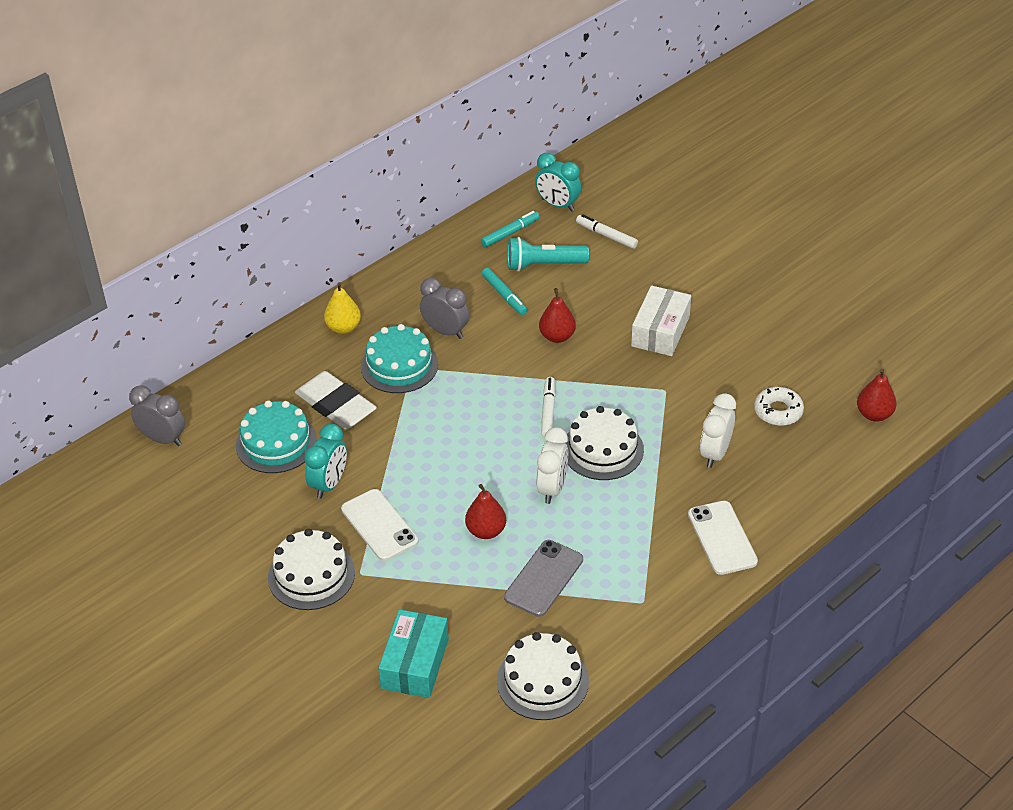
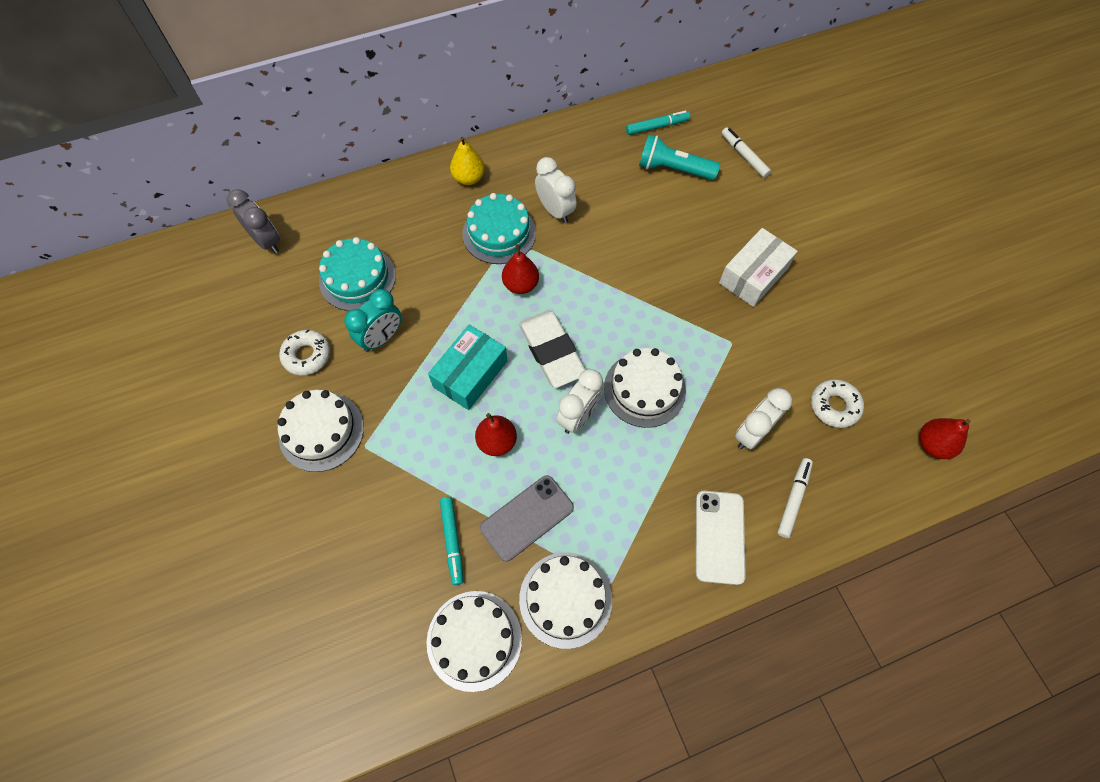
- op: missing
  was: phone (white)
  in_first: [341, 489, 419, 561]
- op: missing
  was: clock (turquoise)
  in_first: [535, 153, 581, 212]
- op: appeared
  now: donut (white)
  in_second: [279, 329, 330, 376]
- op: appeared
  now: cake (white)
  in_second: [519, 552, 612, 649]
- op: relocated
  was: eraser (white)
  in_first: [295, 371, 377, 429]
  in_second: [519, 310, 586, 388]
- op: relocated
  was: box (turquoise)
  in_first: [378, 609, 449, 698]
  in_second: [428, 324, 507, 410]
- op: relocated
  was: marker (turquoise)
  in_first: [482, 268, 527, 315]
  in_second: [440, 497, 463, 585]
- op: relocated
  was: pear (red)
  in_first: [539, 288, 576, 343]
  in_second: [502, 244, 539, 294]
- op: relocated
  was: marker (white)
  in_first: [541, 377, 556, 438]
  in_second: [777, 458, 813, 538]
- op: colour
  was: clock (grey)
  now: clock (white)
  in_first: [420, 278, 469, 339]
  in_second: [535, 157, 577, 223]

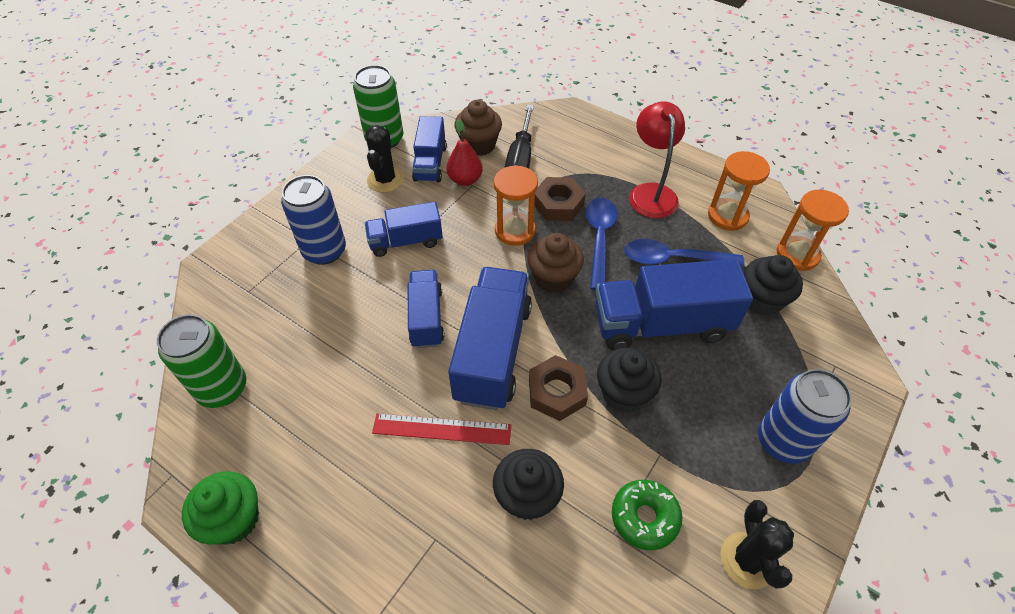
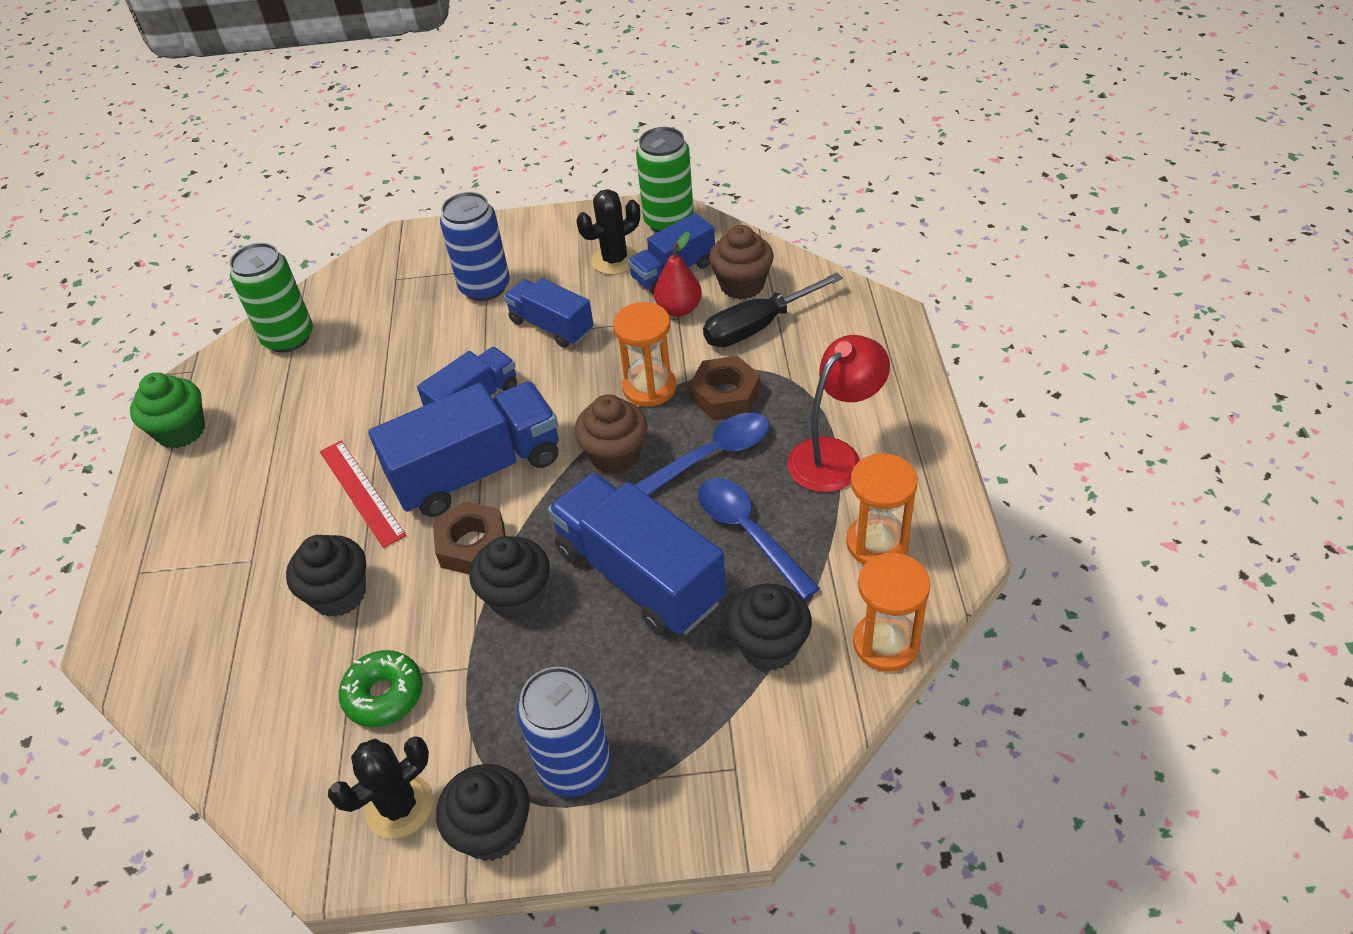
- op: appeared
  now: cupcake (black)
  in_second: [436, 764, 530, 861]

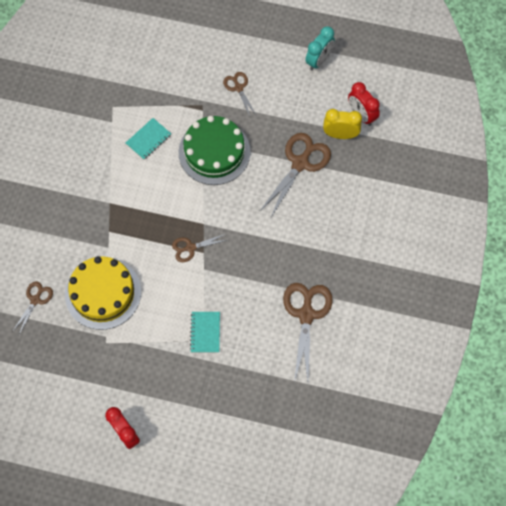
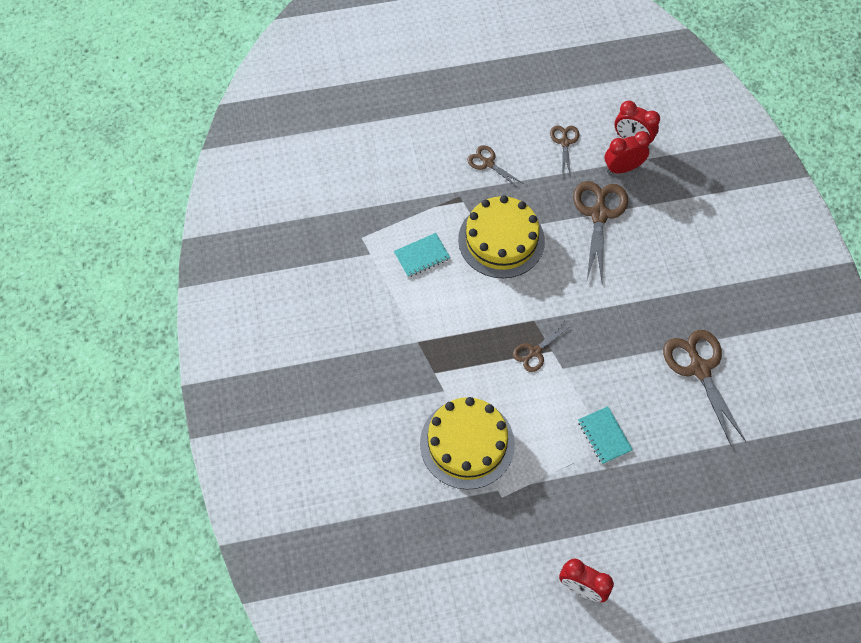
- op: missing
  was: clock (turquoise)
  in_first: [305, 26, 335, 70]
- op: relocated
  was: scissors (brown)
  in_first: [12, 281, 53, 334]
  in_second: [550, 126, 580, 177]
- op: colour
  was: cake (green)
  now: cake (yellow)
  in_first: [179, 116, 251, 185]
  in_second: [458, 195, 545, 278]
- op: colour
  was: clock (yellow)
  now: clock (red)
  in_first: [323, 109, 362, 139]
  in_second: [605, 131, 651, 174]
- op: spun
  was: notebook (turquoise)
  in_first: [126, 118, 171, 160]
  in_second: [394, 233, 450, 277]
  clockwise: 45

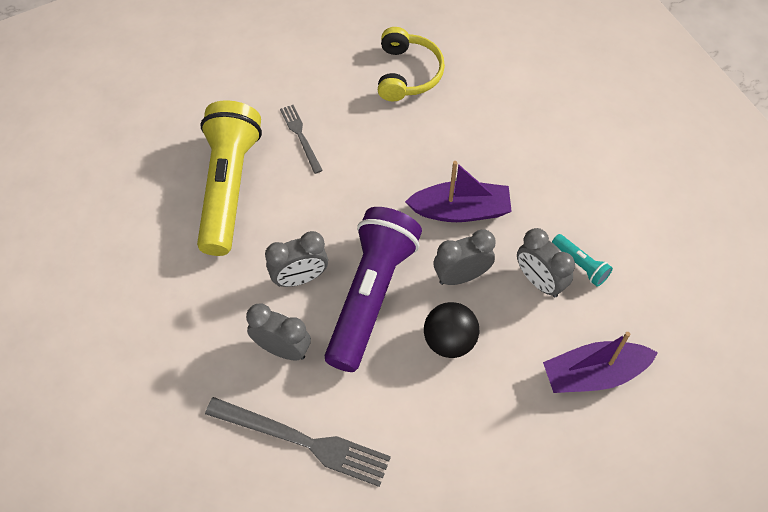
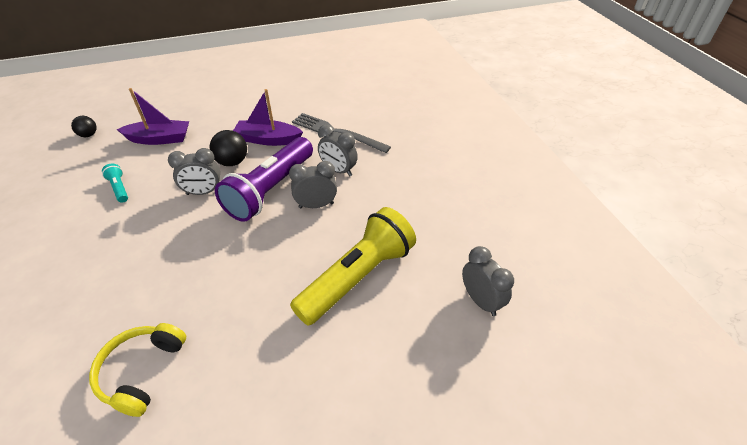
- op: missing
  was: fork (grey)
  in_first: [280, 105, 323, 174]
- op: appeared
  now: ball (black)
  in_second: [71, 116, 97, 137]
- op: relocated
  was: boat (purple)
  in_first: [405, 161, 512, 222]
  in_second: [233, 89, 303, 146]
- op: relocated
  was: clock (grey)
  in_first: [517, 228, 575, 297]
  in_second: [462, 246, 514, 316]
- op: spun
  was: flashlight (yellow)
  in_first: [197, 100, 262, 256]
  in_second: [290, 207, 416, 326]
  clockwise: -150

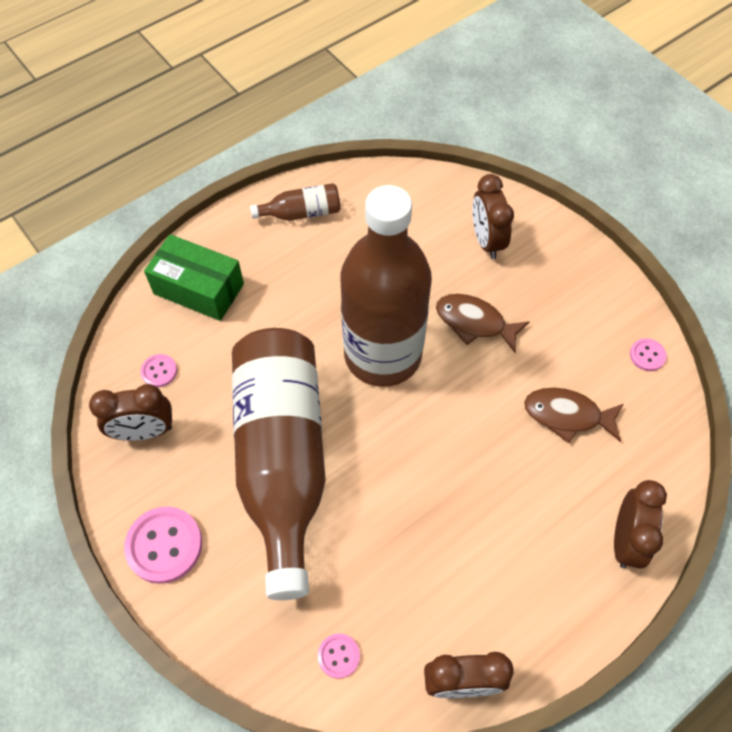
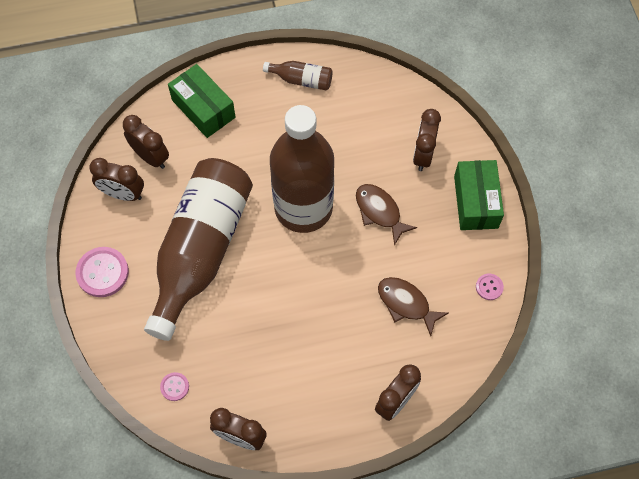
- op: appeared
  now: box (green)
  in_second: [454, 160, 504, 230]
- op: exchanged
  was: button (pink)
  now: clock (brown)
  in_first: [141, 354, 177, 387]
  in_second: [123, 115, 169, 169]

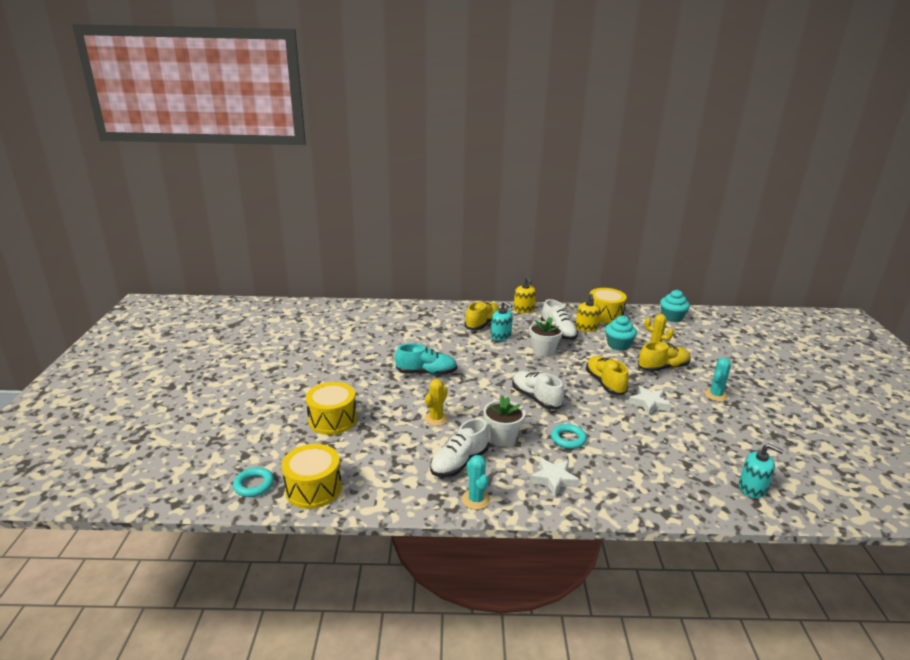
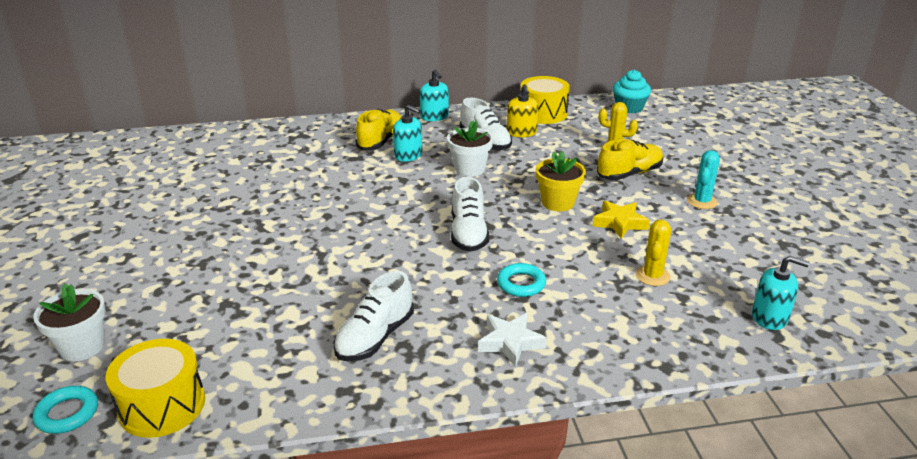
- op: missing
  was: drum (yellow)
  in_first: [306, 382, 357, 435]
- op: missing
  was: shoe (turquoise)
  in_first: [395, 344, 457, 375]
- op: missing
  was: cactus (turquoise)
  in_first: [462, 455, 490, 510]
- op: missing
  was: cupcake (turquoise)
  in_first: [605, 316, 637, 351]
- op: relocated
  was: cactus (yellow)
  in_first: [424, 379, 448, 426]
  in_second: [636, 220, 671, 286]
- op: relocated
  was: flower pot (white)
  in_first: [484, 396, 525, 446]
  in_second: [33, 284, 106, 361]
- op: exchanged
  was: shoe (yellow)
  now: flower pot (yellow)
  in_first: [586, 356, 629, 395]
  in_second: [536, 151, 586, 211]
- op: colour
  was: soap dispenser (yellow)
  now: soap dispenser (turquoise)
  in_first: [514, 277, 536, 313]
  in_second: [420, 70, 449, 121]
- op: colour
  was: star (white)
  now: star (yellow)
  in_first: [628, 386, 672, 416]
  in_second: [593, 200, 650, 239]
- op: spun
  was: shoe (white)
  in_first: [512, 371, 564, 409]
  in_second: [451, 177, 489, 252]
  clockwise: -135

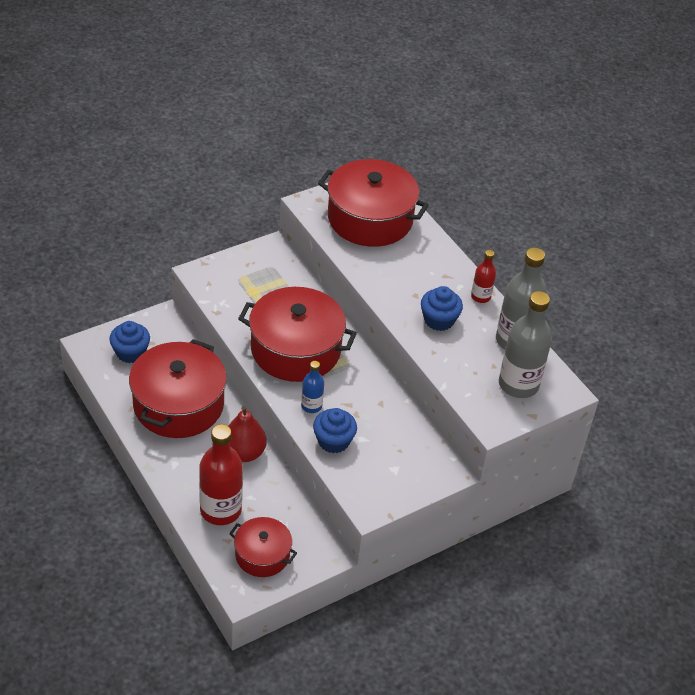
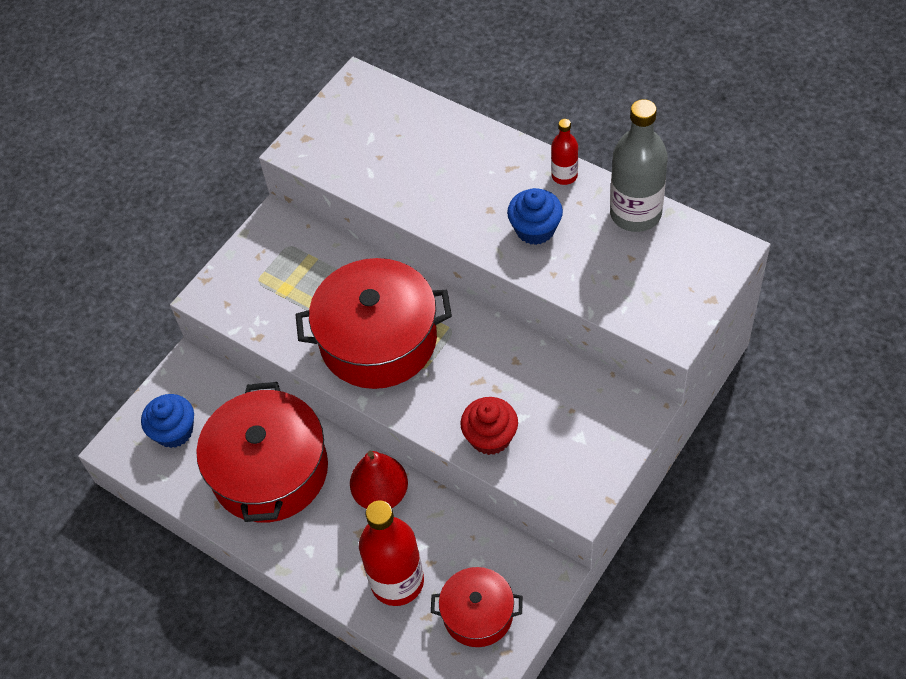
- op: missing
  was: bottle (blue)
  in_first: [301, 361, 324, 413]
- op: missing
  was: pot (red)
  in_first: [318, 159, 429, 247]
- op: missing
  was: bottle (grey)
  in_first: [499, 291, 552, 398]
- op: colour
  was: cupcake (blue)
  now: cupcake (red)
  in_first: [313, 408, 357, 453]
  in_second: [460, 397, 518, 455]

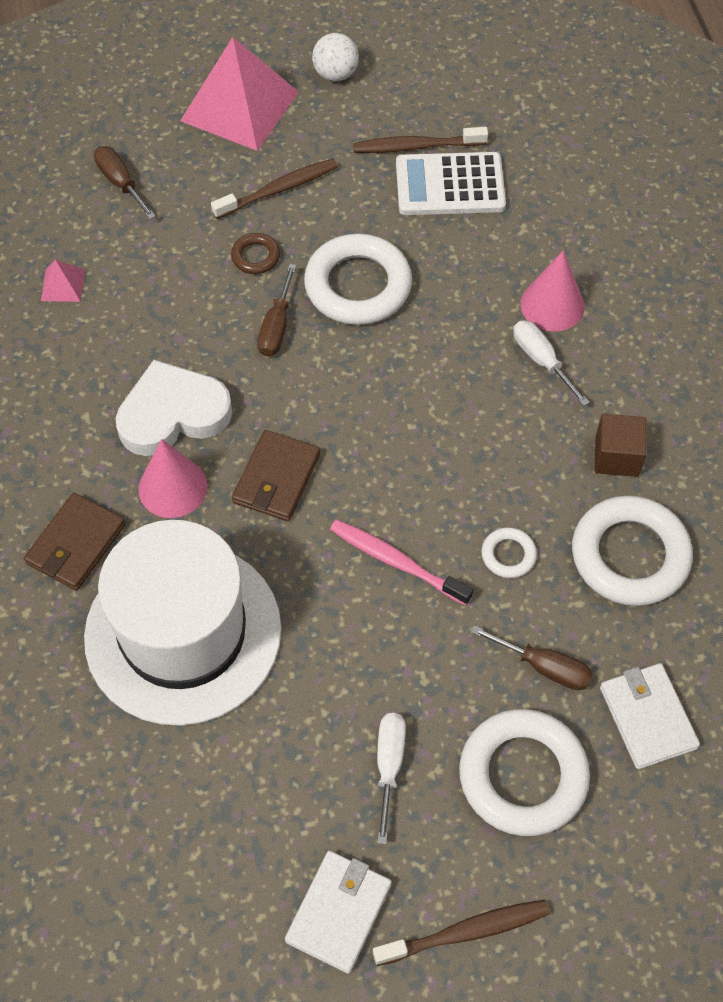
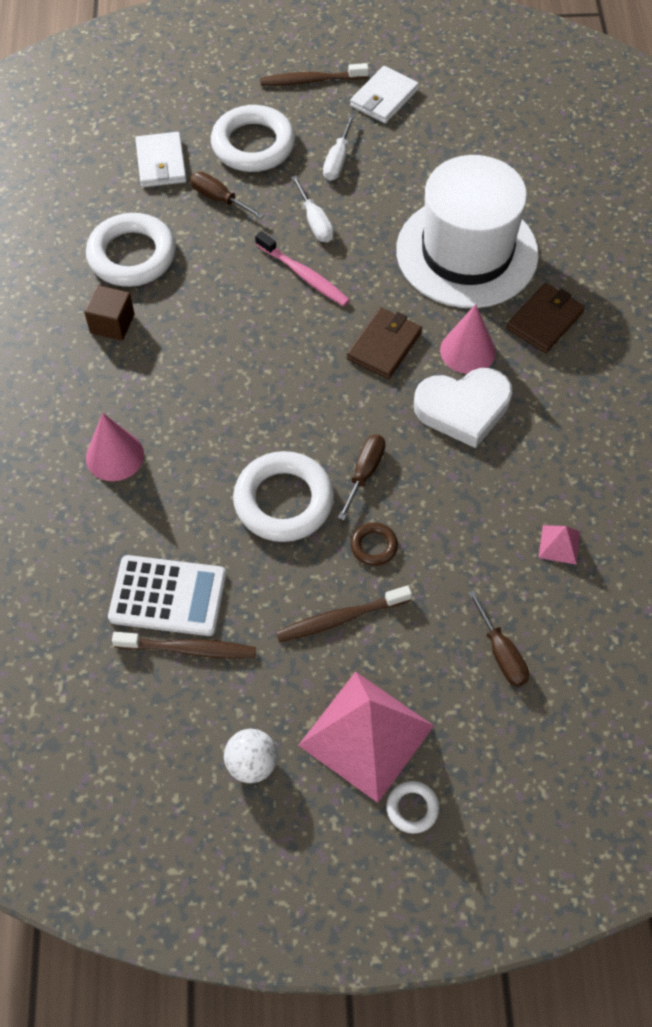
- op: relocated
  was: ring (white)
  in_first: [481, 527, 537, 578]
  in_second: [386, 781, 439, 834]
- op: relocated
  was: screwdriver (white)
  in_first: [513, 320, 590, 406]
  in_second: [291, 175, 334, 243]

